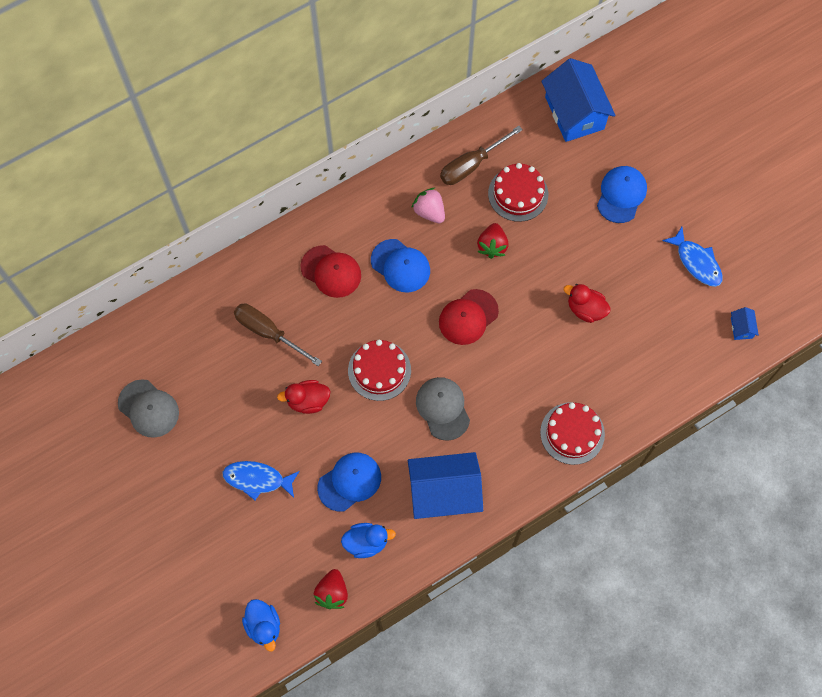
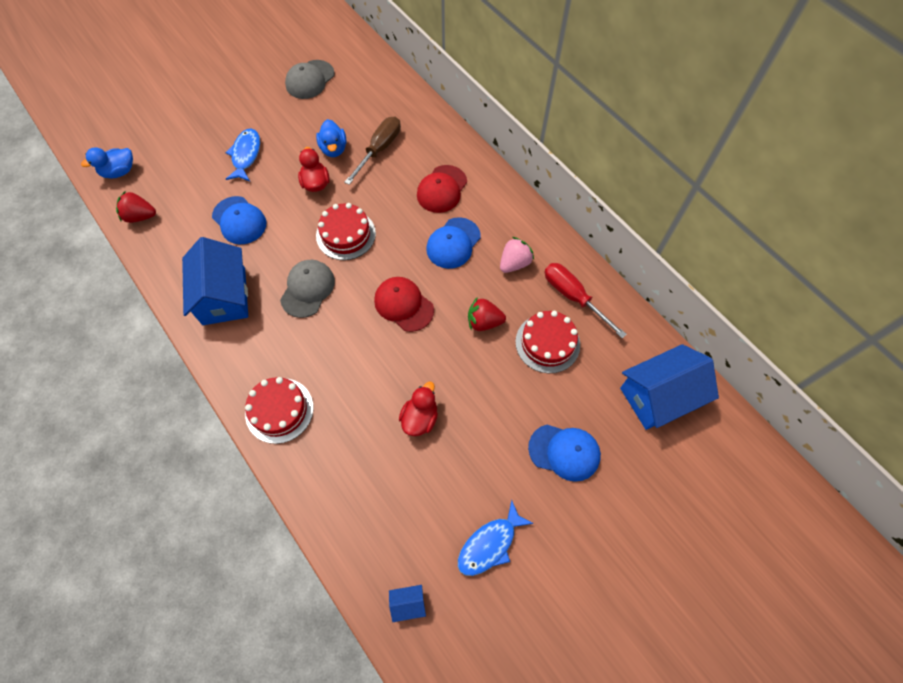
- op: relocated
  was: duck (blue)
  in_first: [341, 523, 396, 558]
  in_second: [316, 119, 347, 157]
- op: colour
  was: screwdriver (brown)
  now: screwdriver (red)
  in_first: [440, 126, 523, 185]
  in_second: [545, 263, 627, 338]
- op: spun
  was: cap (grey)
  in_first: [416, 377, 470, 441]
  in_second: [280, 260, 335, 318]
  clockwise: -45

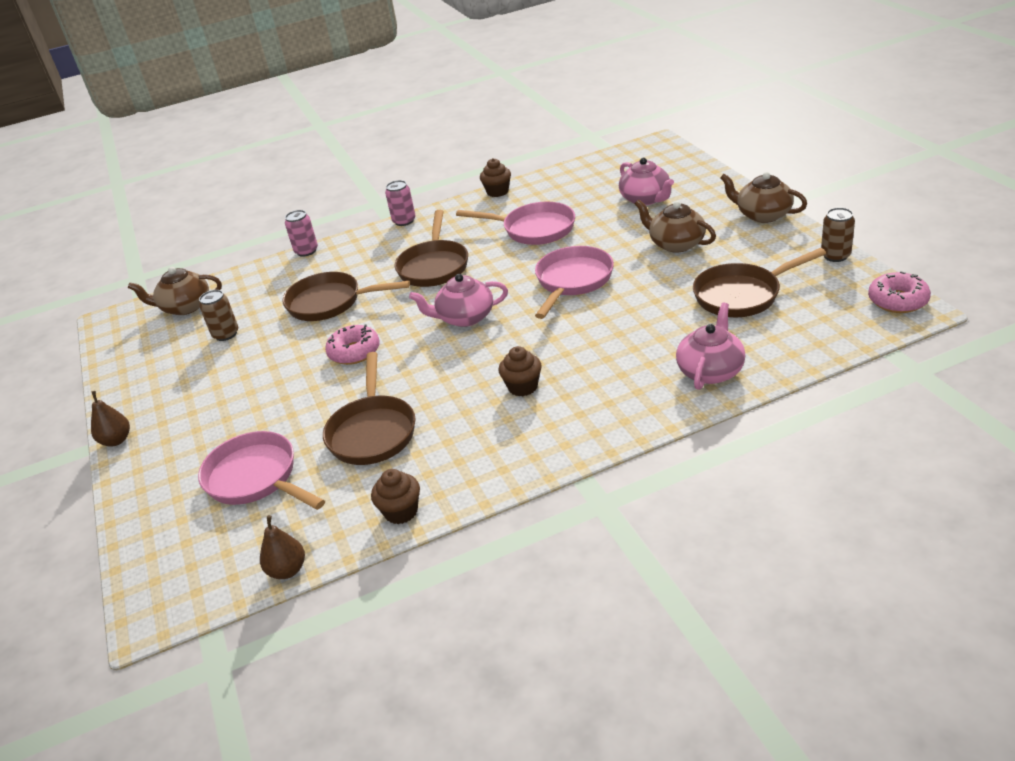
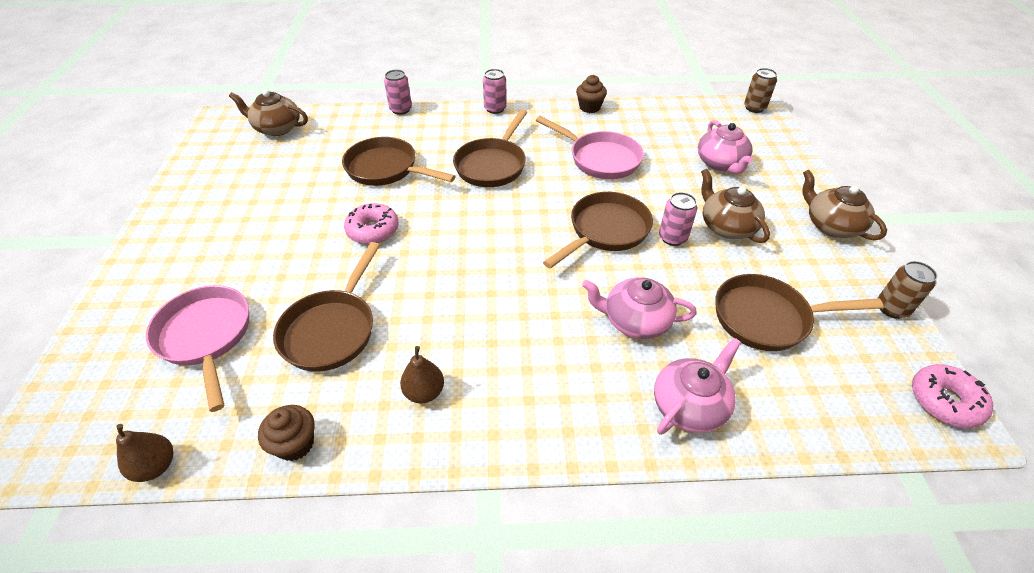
- op: missing
  was: cupcake (brown)
  in_first: [498, 346, 542, 396]
- op: appeared
  now: can (pink)
  in_second: [659, 192, 697, 246]
- op: relocated
  was: pear (brown)
  in_first: [91, 391, 130, 446]
  in_second: [400, 346, 444, 403]
- op: relocated
  was: can (brown)
  in_first: [199, 290, 238, 341]
  in_second: [744, 68, 777, 113]
- op: relocated
  was: teapot (pink)
  in_first: [409, 274, 508, 327]
  in_second: [582, 277, 697, 339]
- op: colour
  was: pan (pink)
  now: pan (brown)
  in_first: [535, 246, 614, 319]
  in_second: [543, 192, 653, 269]

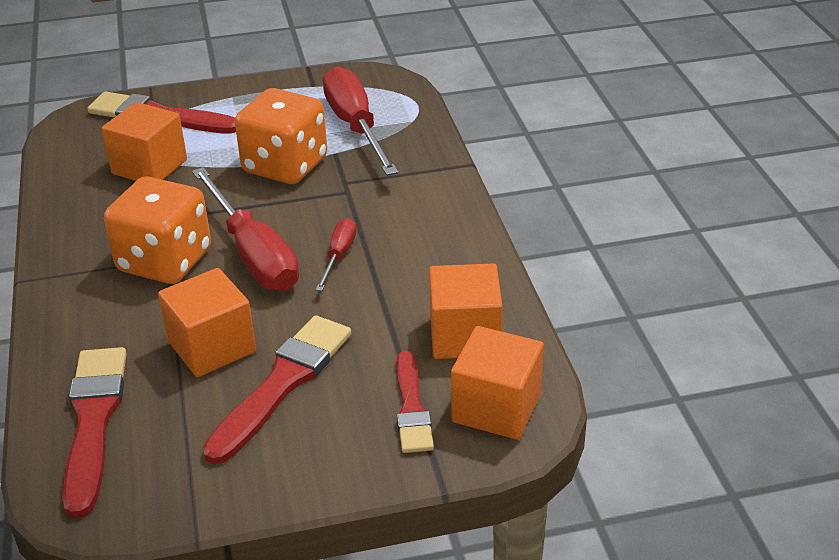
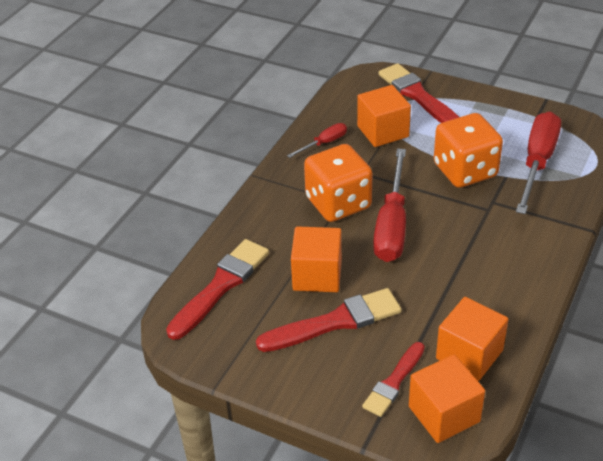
- op: relocated
  was: screwdriver (red)
  in_first: [316, 218, 357, 291]
  in_second: [287, 123, 347, 158]

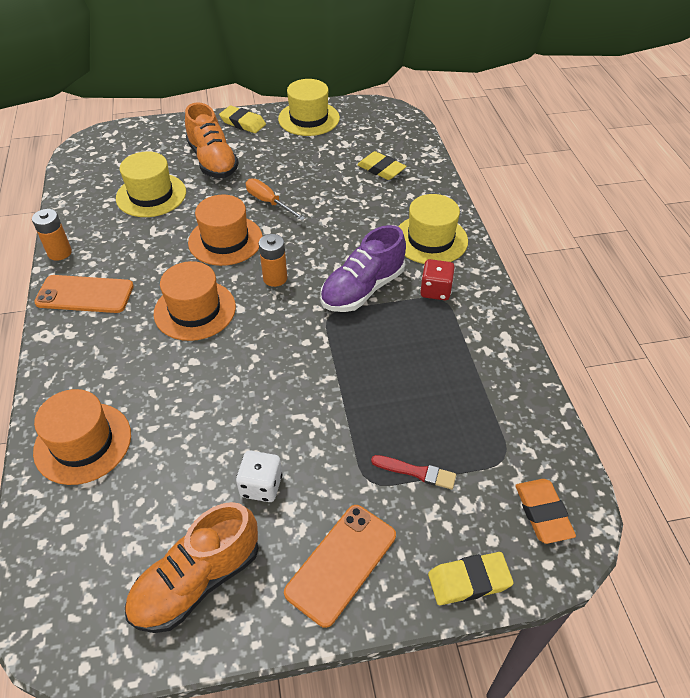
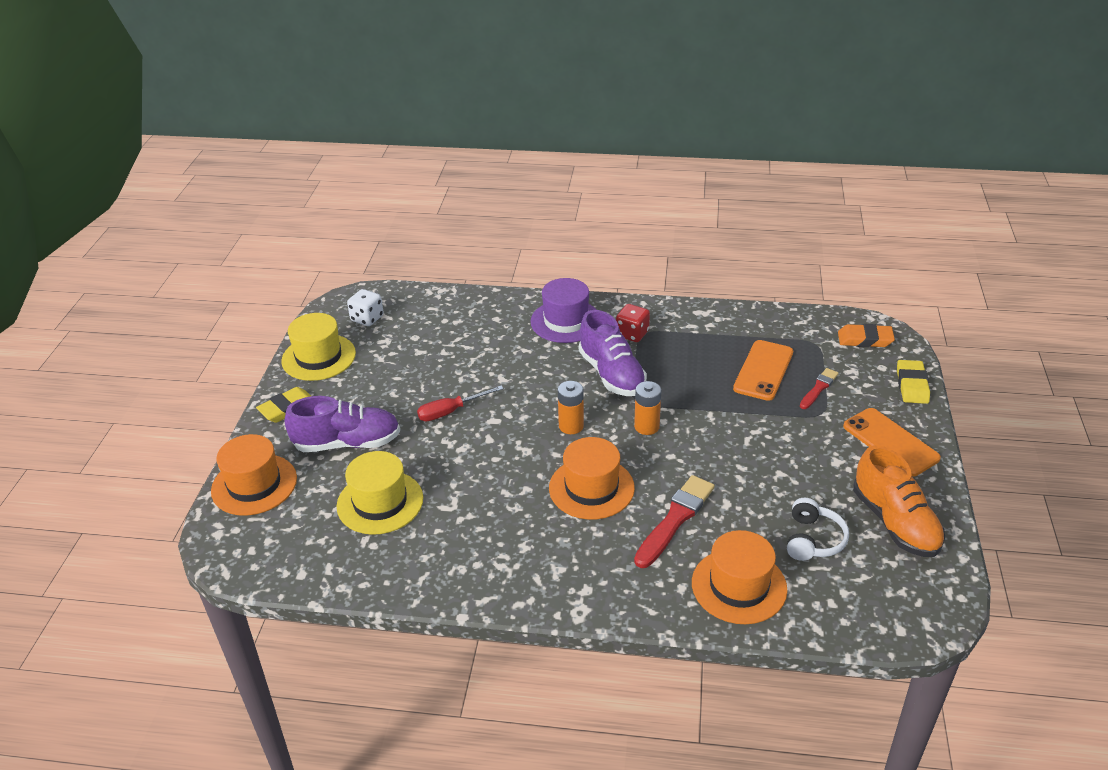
- op: missing
  was: eraser (yellow)
  in_first: [357, 151, 407, 180]
- op: appeared
  now: brush (red)
  in_second: [634, 475, 715, 568]
- op: appeared
  now: headphones (white)
  in_second: [787, 498, 849, 561]
- op: relocated
  was: battery (orange)
  in_first: [32, 209, 72, 261]
  in_second: [634, 381, 661, 435]
- op: relocated
  was: phone (orange)
  in_first: [34, 275, 134, 313]
  in_second: [733, 340, 793, 401]
- op: relocated
  was: hat (orange)
  in_first: [188, 195, 263, 266]
  in_second: [211, 434, 297, 516]
- op: relocated
  was: dice (white)
  in_first: [236, 450, 282, 502]
  in_second: [347, 289, 384, 326]
- op: colour
  was: shoe (orange)
  now: shoe (purple)
  in_first: [185, 102, 239, 178]
  in_second: [285, 396, 400, 452]
- op: colour
  was: screwdriver (orange)
  now: screwdriver (red)
  in_first: [246, 178, 305, 220]
  in_second: [417, 385, 504, 421]
- op: colour
  was: hat (yellow)
  now: hat (purple)
  in_first: [398, 194, 468, 264]
  in_second: [531, 278, 597, 343]

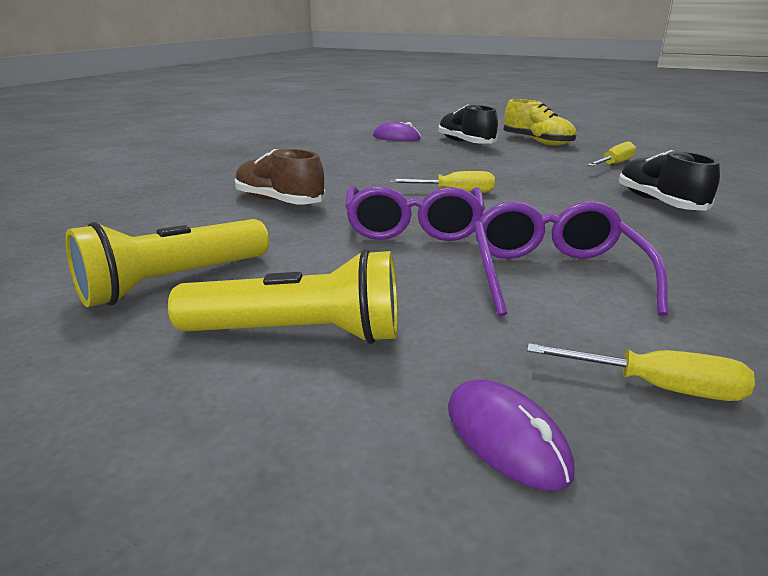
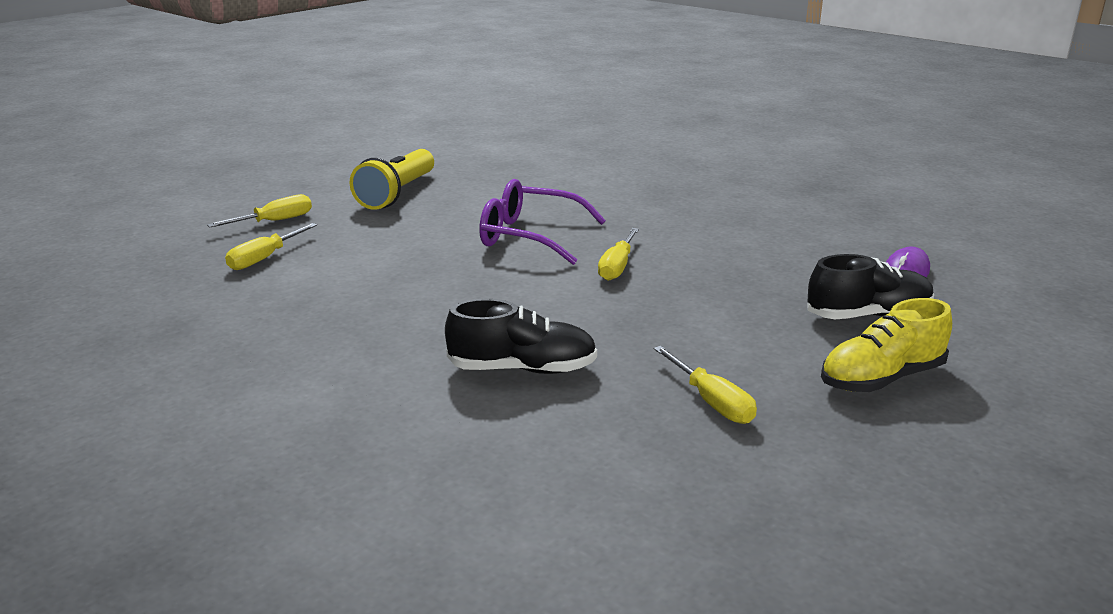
- op: missing
  was: flashlight (yellow)
  in_first: [65, 219, 269, 307]
- op: missing
  was: shoe (brown)
  in_first: [235, 149, 326, 204]
- op: missing
  was: glasses (purple)
  in_first: [474, 201, 668, 316]
- op: exchanged
  was: mouse (purple)
  now: screwdriver (yellow)
  in_first: [448, 379, 575, 491]
  in_second: [207, 194, 312, 228]

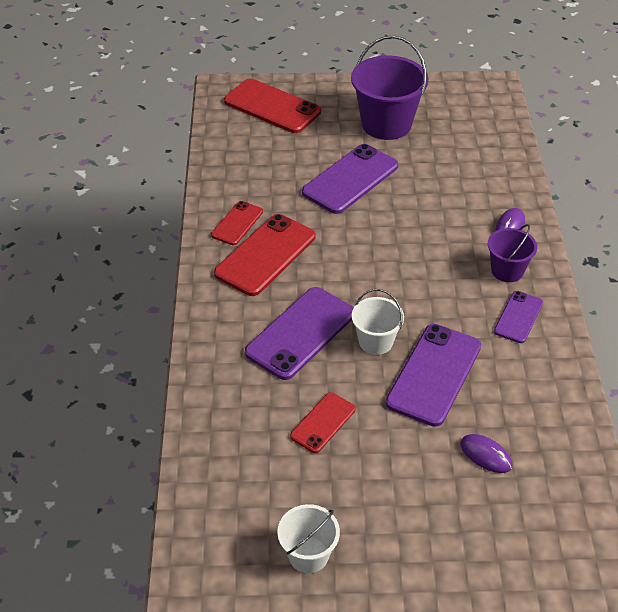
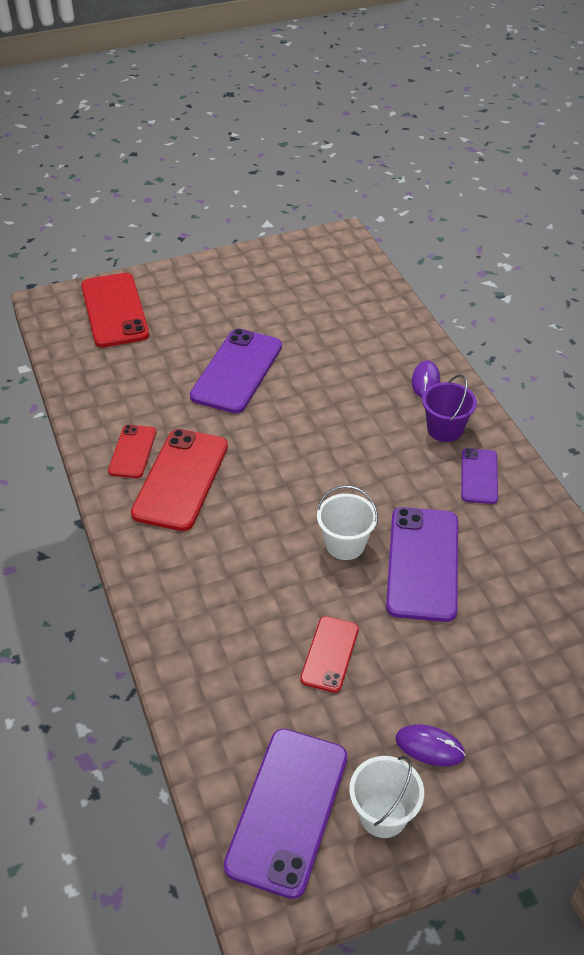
- op: missing
  was: bucket (purple)
  in_first: [351, 35, 428, 140]
- op: relocated
  was: phone (purple)
  in_first: [245, 287, 354, 380]
  in_second: [224, 729, 347, 899]
- op: relocated
  was: mouse (purple)
  in_first: [460, 434, 512, 473]
  in_second: [395, 724, 466, 766]
- op: spun
  was: phone (red)
  in_first: [224, 78, 321, 133]
  in_second: [81, 273, 149, 348]
  clockwise: 60

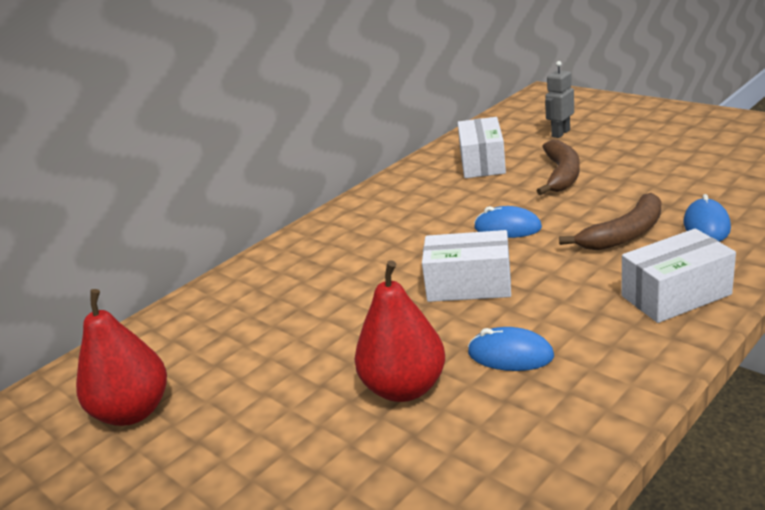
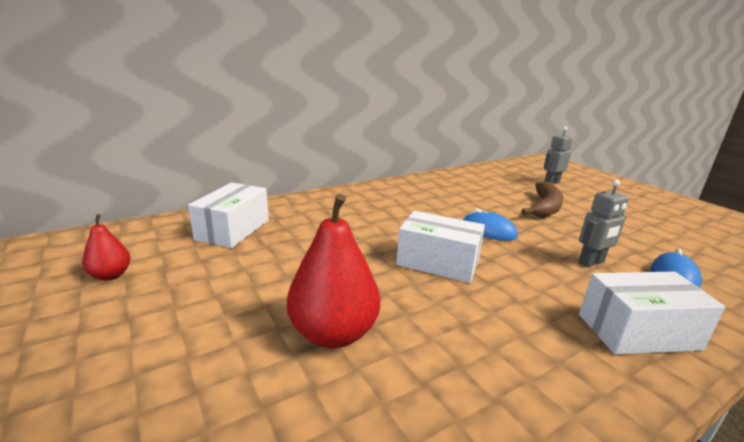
- op: missing
  was: mouse (blue)
  in_first: [468, 327, 554, 371]
- op: relocated
  was: box (white)
  in_first: [458, 117, 506, 178]
  in_second: [188, 183, 269, 248]
- op: exchanged
  was: banana (brown)
  now: robot (grey)
  in_first: [559, 193, 662, 250]
  in_second: [578, 180, 629, 267]
- op: size
  was: pear (red)
  in_first: [76, 289, 167, 426]
  in_second: [82, 214, 130, 281]
  ratio: 0.53

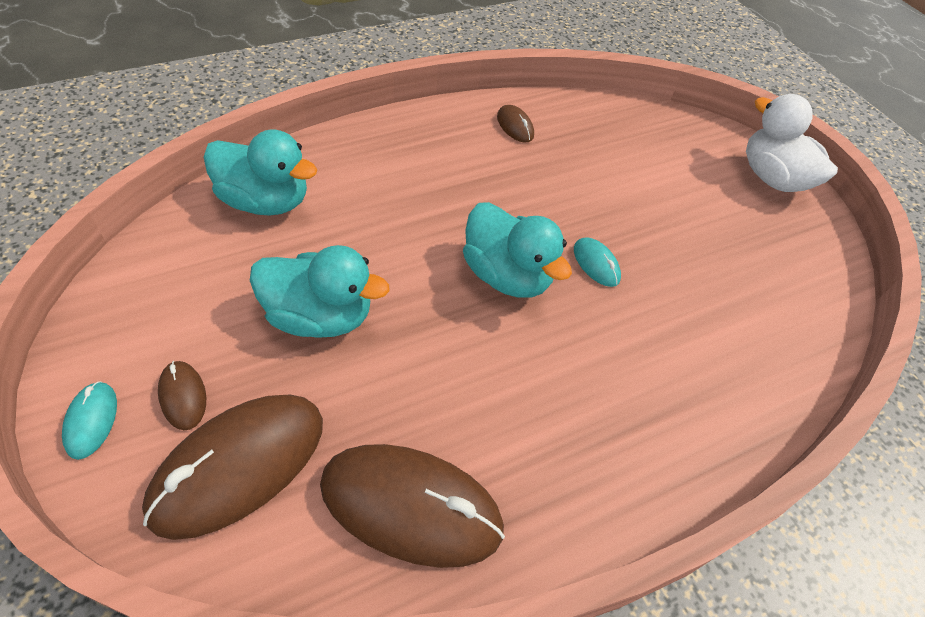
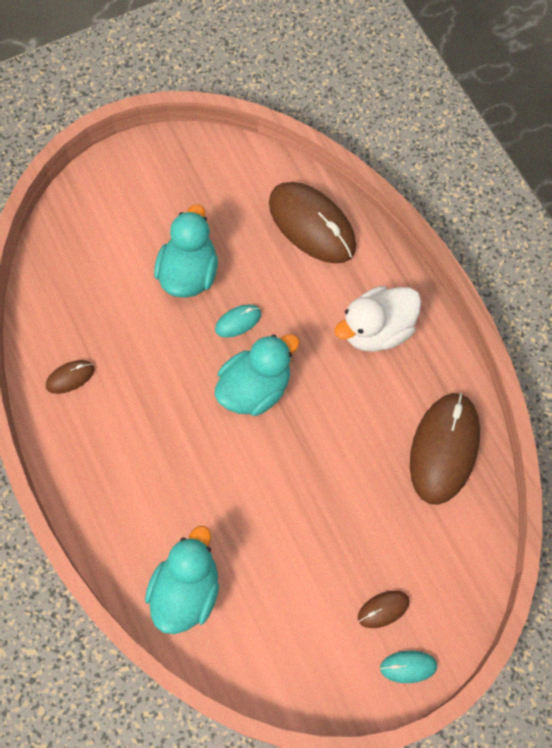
- op: relocated
  was: mouse (brown)
  in_first: [142, 395, 323, 540]
  in_second: [269, 182, 356, 263]
- op: relocated
  was: duck (turquoise)
  in_first: [250, 245, 389, 338]
  in_second: [154, 204, 218, 298]
- op: relocated
  was: duck (white)
  in_first: [746, 94, 838, 192]
  in_second: [334, 286, 421, 352]

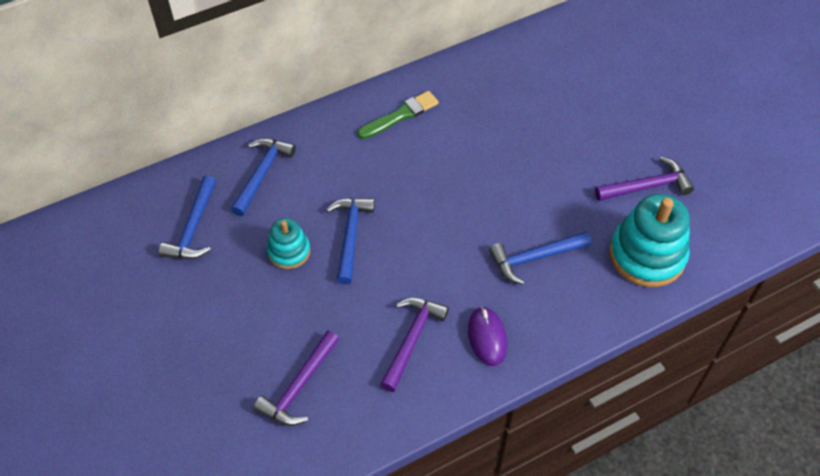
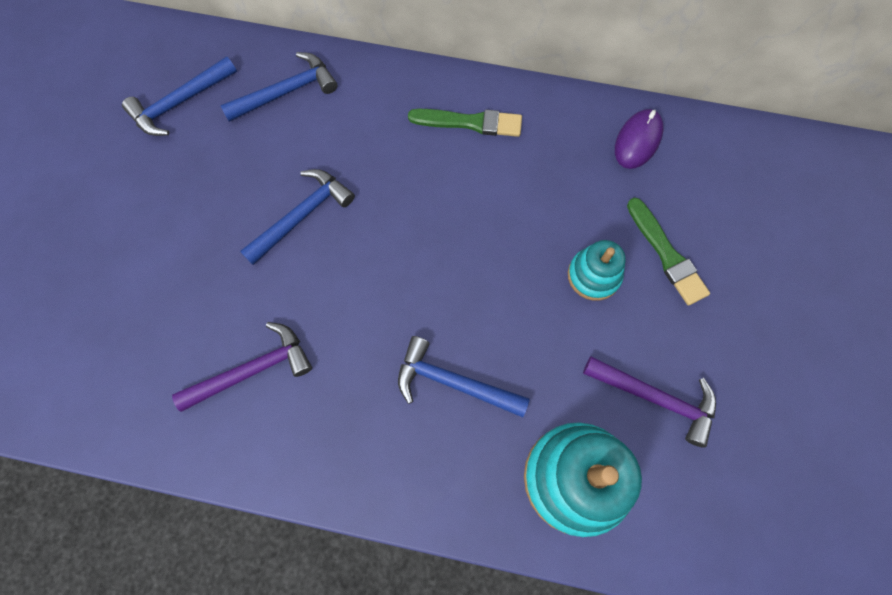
- op: missing
  was: hammer (purple)
  in_first: [254, 330, 339, 426]
- op: appeared
  now: brush (green)
  in_second: [627, 198, 710, 306]
- op: relocated
  was: stacking toy (turquoise)
  in_first: [267, 218, 310, 269]
  in_second: [568, 240, 626, 301]
- op: relocated
  was: mouse (purple)
  in_first: [468, 306, 507, 366]
  in_second: [615, 109, 663, 169]

